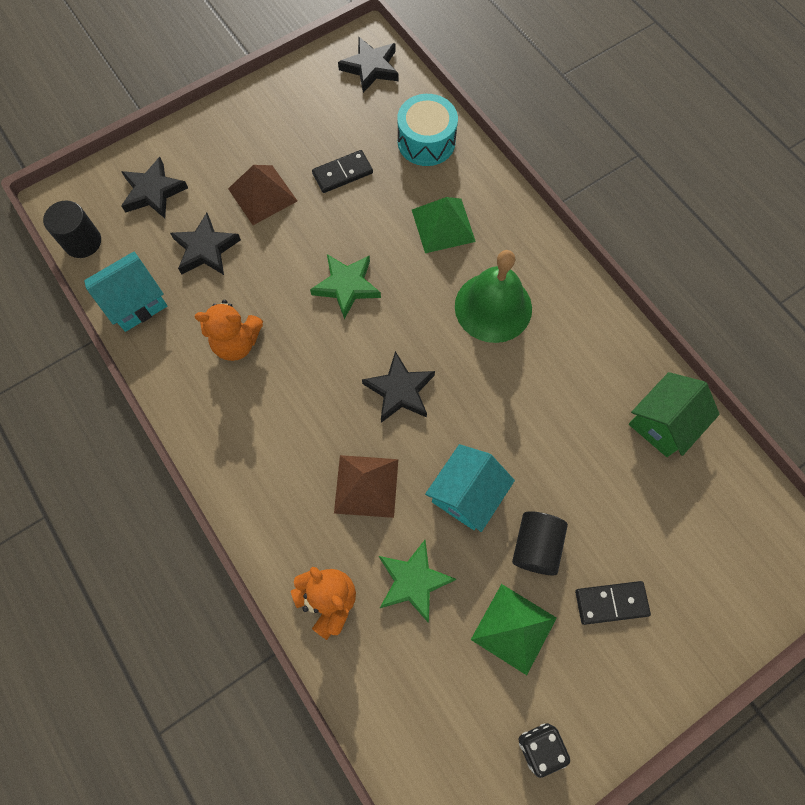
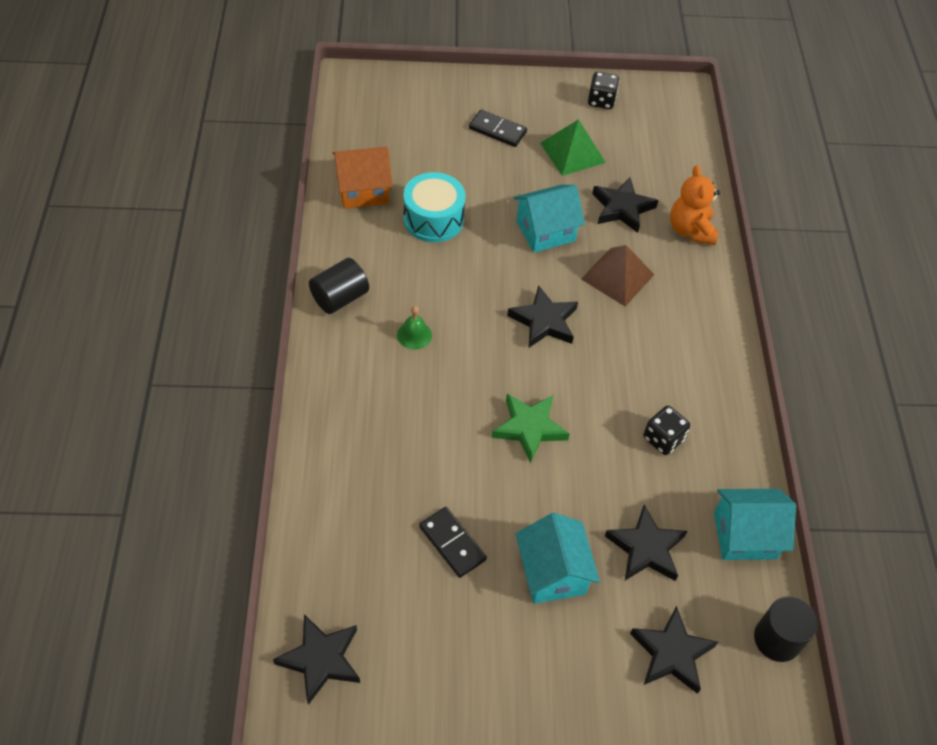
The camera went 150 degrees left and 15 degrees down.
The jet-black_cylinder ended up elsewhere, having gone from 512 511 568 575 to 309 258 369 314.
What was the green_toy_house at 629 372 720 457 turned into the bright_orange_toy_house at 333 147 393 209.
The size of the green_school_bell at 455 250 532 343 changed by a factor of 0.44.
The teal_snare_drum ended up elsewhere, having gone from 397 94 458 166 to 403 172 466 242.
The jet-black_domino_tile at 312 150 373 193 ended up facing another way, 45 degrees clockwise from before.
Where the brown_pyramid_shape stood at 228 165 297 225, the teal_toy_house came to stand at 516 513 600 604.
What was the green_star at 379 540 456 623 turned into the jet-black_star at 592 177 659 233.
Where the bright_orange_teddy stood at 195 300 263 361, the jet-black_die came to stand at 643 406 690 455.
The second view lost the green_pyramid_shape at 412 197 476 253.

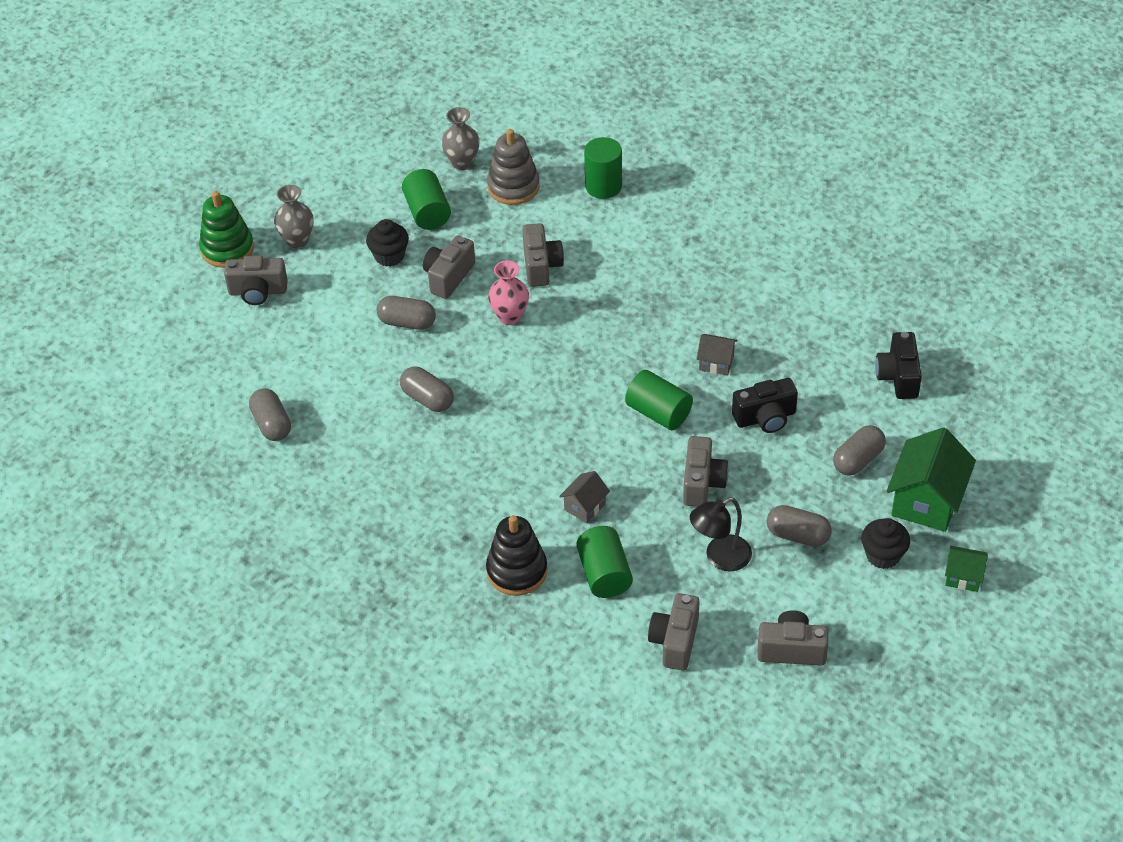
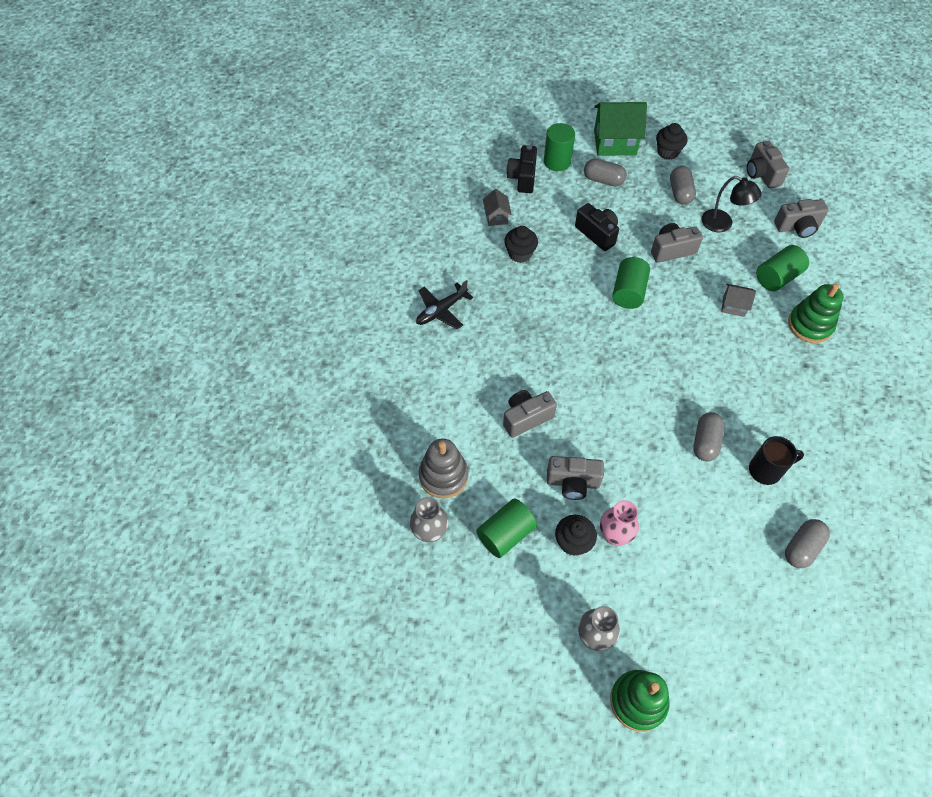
The camera went 115 degrees left and 10 degrees up.
The second view gained the jet-black_aeroplane at 416 280 473 329.
The gray_toy_house ended up elsewhere, having gone from 697 334 738 375 to 483 189 512 226.
The second view gained the jet-black_fairy_cake at 504 226 538 263.
The jet-black_compact_camera at 875 332 922 399 ended up facing another way, 120 degrees clockwise from before.
The green_cylinder ended up elsewhere, having gone from 584 137 622 199 to 544 123 575 171.
The pink_flower_vase ended up elsewhere, having gone from 488 260 529 325 to 600 500 639 545.
The second view gained the jet-black_tea_mug at 749 436 804 485.
What was the jet-black_stacking_toy at 486 515 548 596 turned into the green_stacking_toy at 788 283 843 343.
The second view lost the gray_compact_camera at 224 256 288 305.
The second view lost the gray_pill at 377 296 436 330.
The second view lost the green_toy_house at 945 546 988 592.

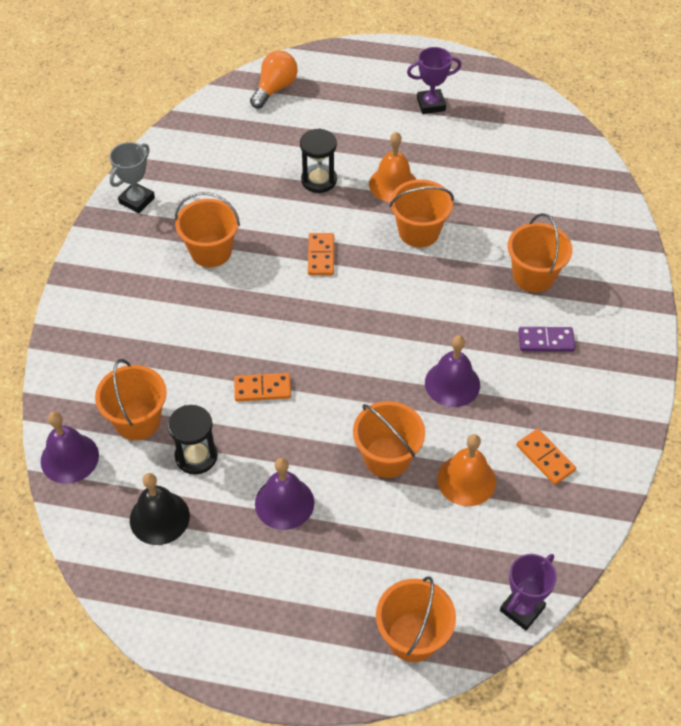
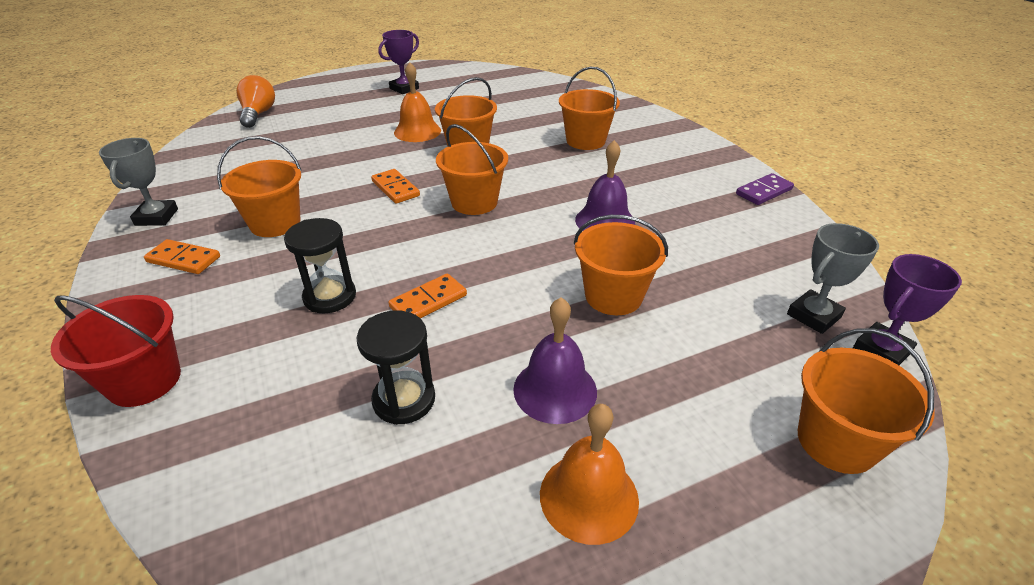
The camera went 35 degrees left and 15 degrees down.
The second view gained the red_sand_bucket at 51 295 181 407.
The bright_orange_domino_tile ended up elsewhere, having gone from 516 429 576 485 to 144 239 220 274.
The jet-black_sand_timer ended up elsewhere, having gone from 300 128 337 193 to 284 218 356 314.
The bright_orange_sand_bucket ended up elsewhere, having gone from 95 359 167 440 to 436 124 508 215.
The bright_orange_school_bell ended up elsewhere, having gone from 437 434 496 506 to 540 404 639 545.
The violet_domino_tile ended up elsewhere, having gone from 518 327 575 352 to 736 173 794 205.
The second view gained the gray_trophy at 787 223 879 334.
The violet_trophy at 500 554 557 630 ended up facing another way, 45 degrees clockwise from before.
The second view lost the violet_school_bell at 41 412 99 484.
The second view lost the jet-black_school_bell at 130 473 190 545.

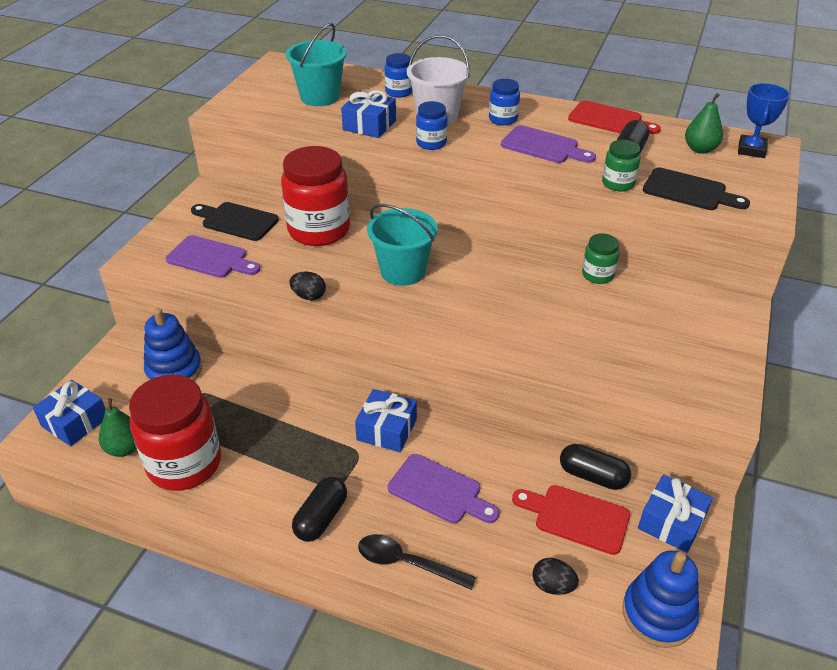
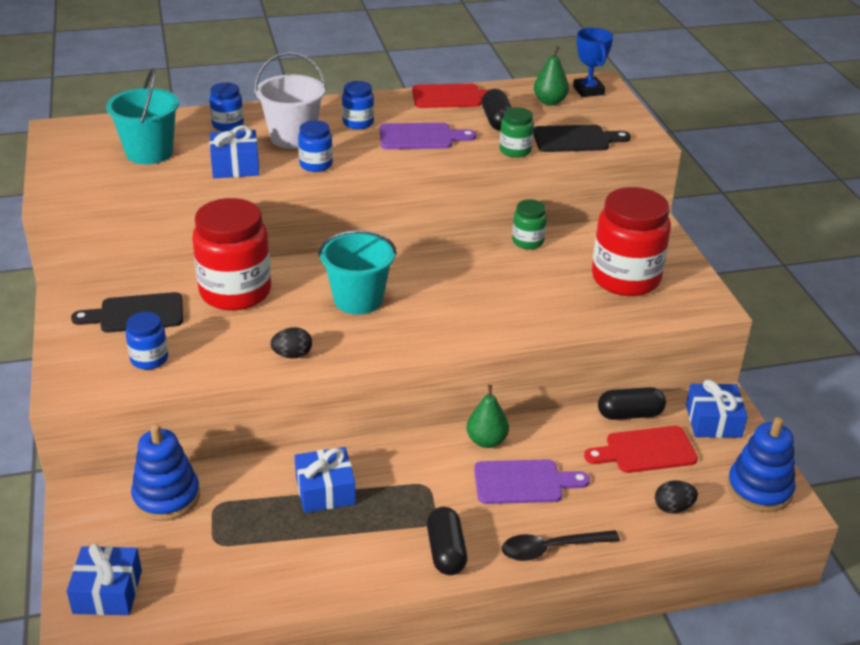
The camera went 35 degrees left and 5 degrees down.
Where the violet_bread_board stood at 166 235 260 278, the blue_jar came to stand at 126 312 168 370.
The blue_present ended up elsewhere, having gone from 355 389 417 452 to 295 447 356 513.
The green_pear_fruit ended up elsewhere, having gone from 99 398 137 457 to 467 385 509 448.
The red_jar ended up elsewhere, having gone from 129 374 221 491 to 592 187 671 296.

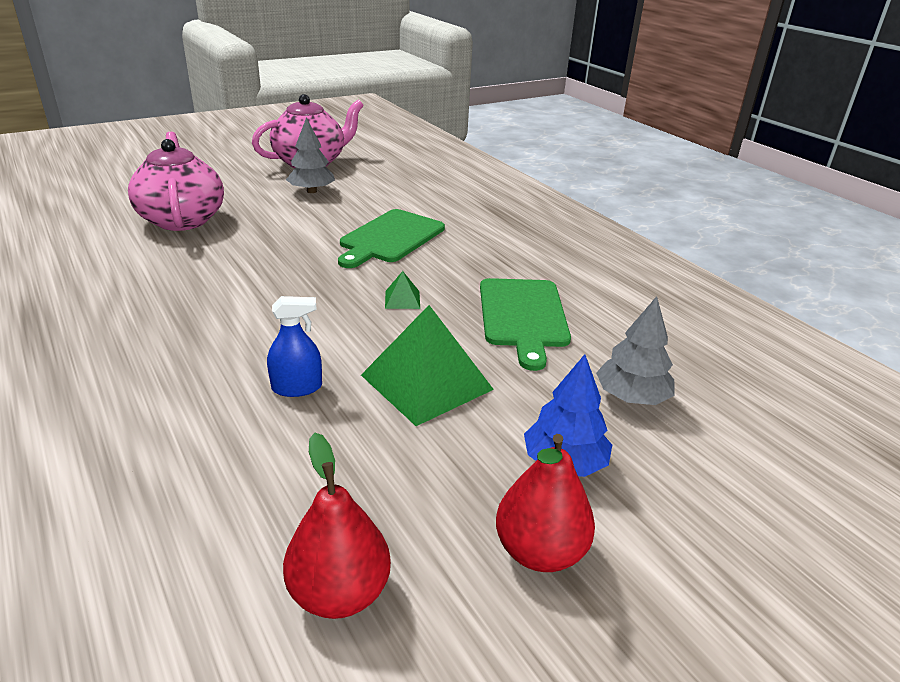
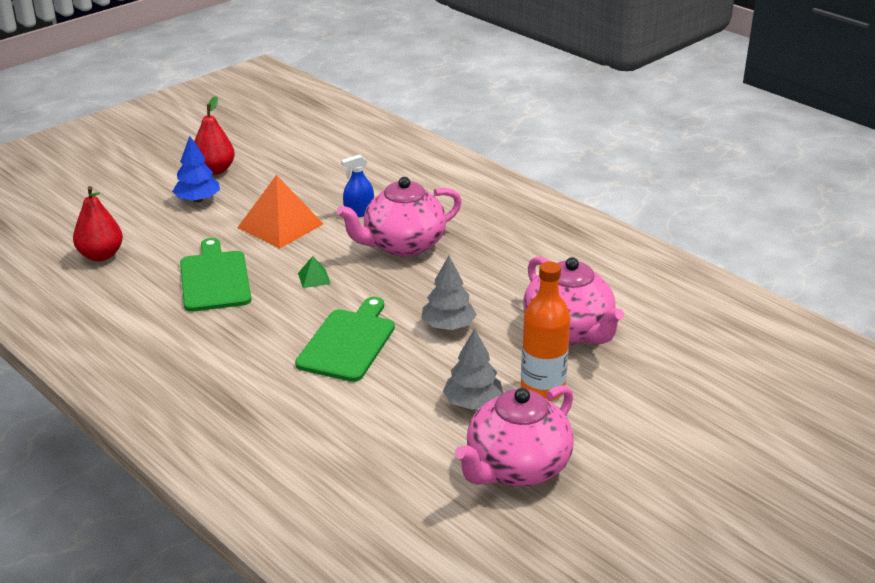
The camera went 170 degrees right and 0 degrees up.
The red_pear_fruit ended up elsewhere, having gone from 283 433 391 619 to 73 186 123 261.
What was the green_pyramid_shape at 361 305 494 426 turned into the bright_orange_pyramid_shape at 237 175 324 249.
The second view gained the pink_tea_pot at 337 177 462 257.
The gray_toy_tree ended up elsewhere, having gone from 596 296 674 405 to 422 256 477 330.
The second view gained the bright_orange_drink_bottle at 521 261 570 401.

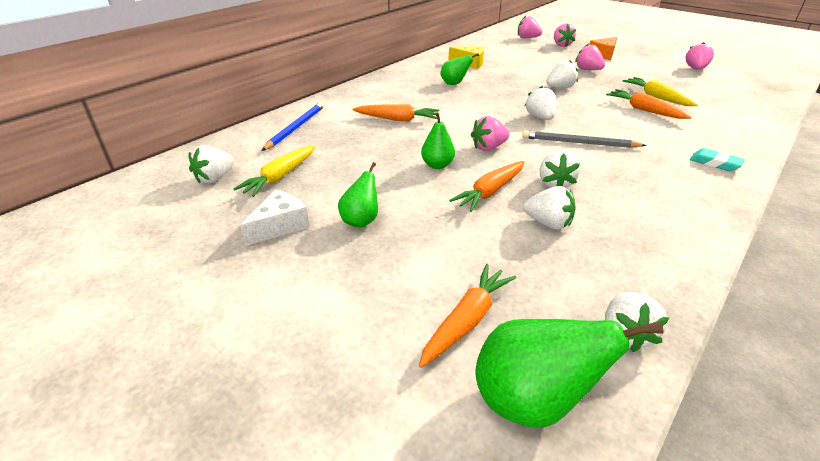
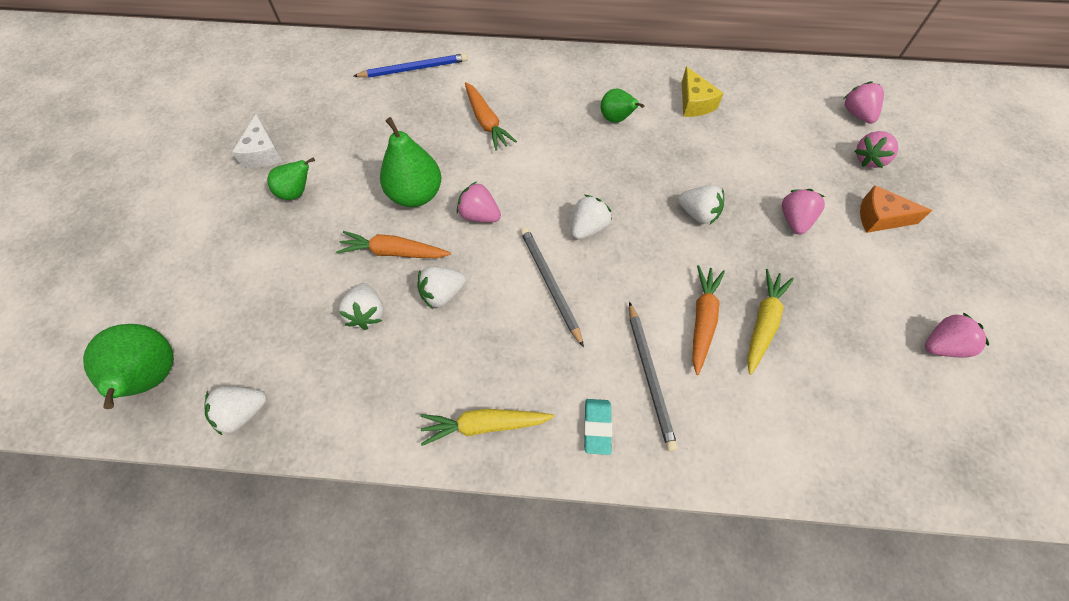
The camera went 55 degrees right and 25 degrees up.
The white_piece_of_cheese at 240 190 310 246 ended up facing another way, 75 degrees clockwise from before.
The size of the green_pear_fruit at 421 112 455 169 changed by a factor of 1.68.
The bright_yellow_toy_carrot ended up elsewhere, having gone from 233 145 315 197 to 420 409 555 446.
The second view gained the gray_wooden_pencil at 629 302 678 452.
The second view lost the white_berry at 189 145 234 183.
The second view lost the bright_orange_toy_carrot at 419 264 517 368.

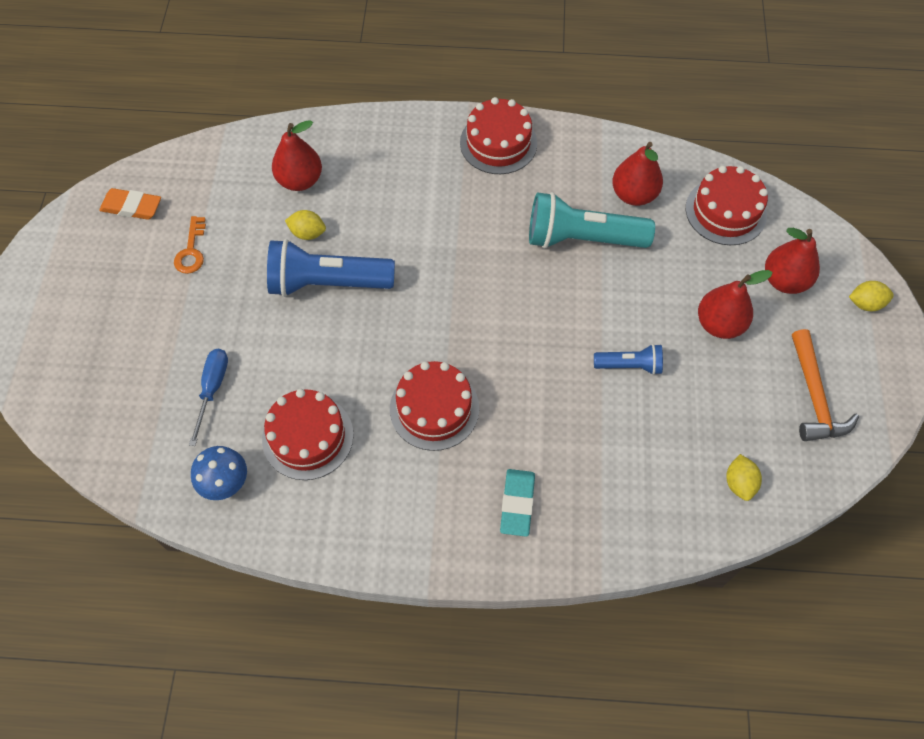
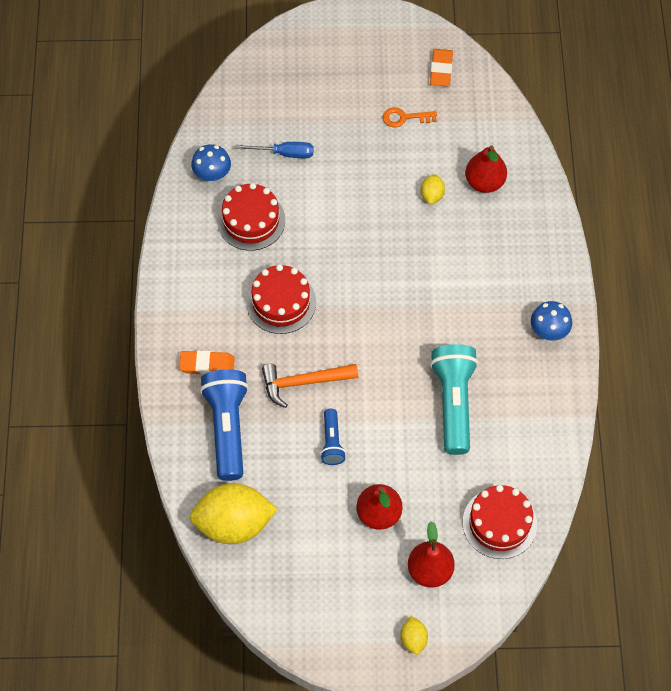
The camera went 85 degrees right and 0 degrees up.
What was the teal_eraser at 500 469 535 537 turned into the bright_orange_eraser at 179 350 235 375.
The size of the bright_yellow_toy_lemon at 726 454 762 501 changed by a factor of 2.24.
The blue_flashlight ended up elsewhere, having gone from 267 239 395 297 to 200 369 249 481.
The bright_orange_hammer ended up elsewhere, having gone from 792 329 859 441 to 262 364 358 408.
Where the red_cake stood at 460 97 537 174, the blue_fungus came to stand at 531 301 572 341.
The second view lost the red_pear_fruit at 612 142 663 206.

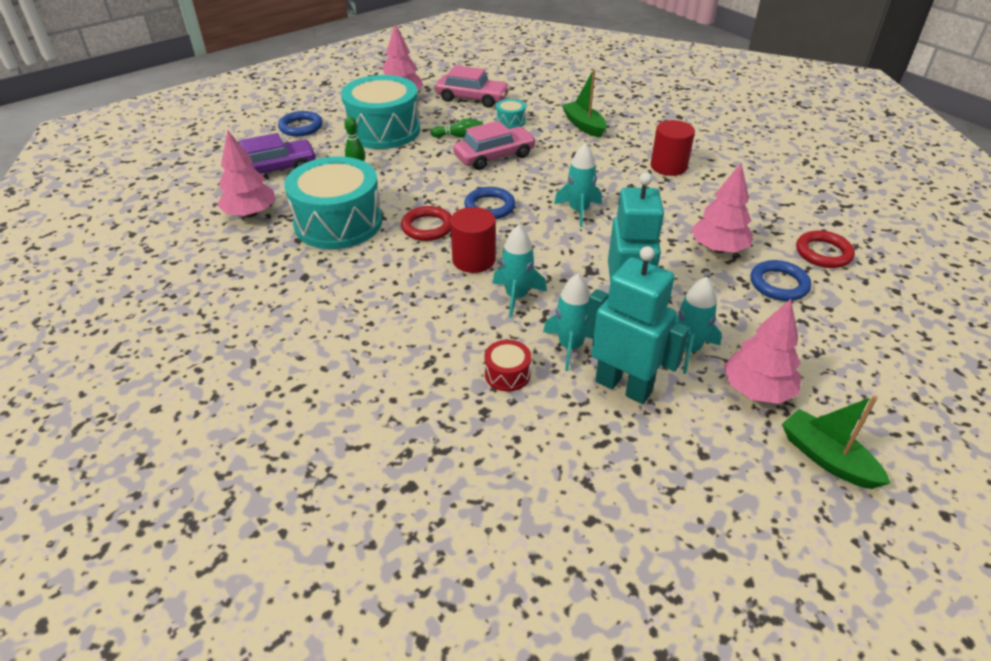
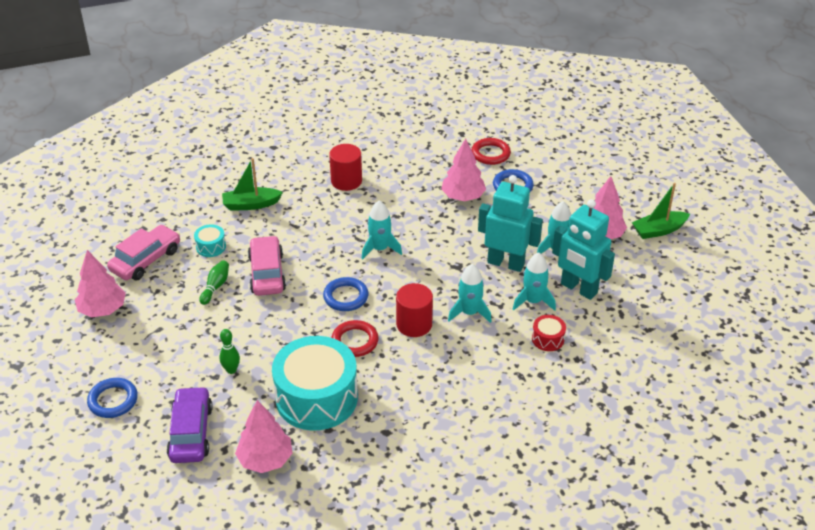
The camera went 70 degrees left and 0 degrees up.
The teal_robot at 585 246 690 404 ended up facing another way, 105 degrees counterclockwise from before.
The second view lost the teal_snare_drum at 341 75 420 149.

